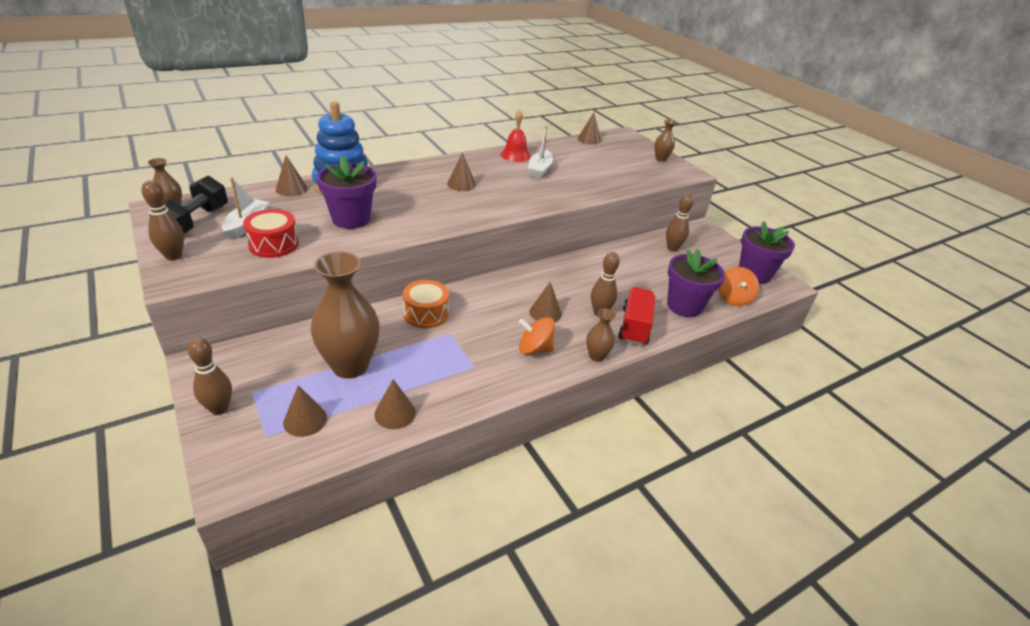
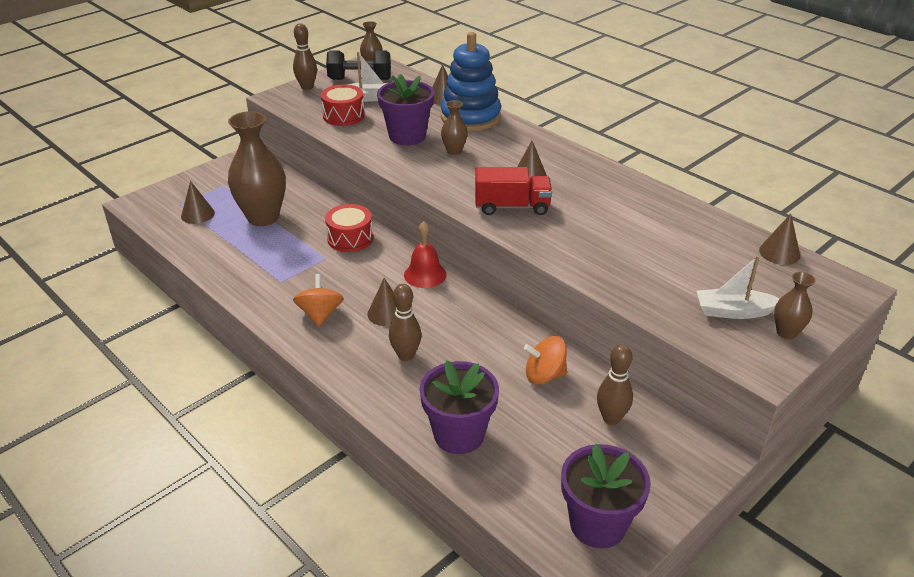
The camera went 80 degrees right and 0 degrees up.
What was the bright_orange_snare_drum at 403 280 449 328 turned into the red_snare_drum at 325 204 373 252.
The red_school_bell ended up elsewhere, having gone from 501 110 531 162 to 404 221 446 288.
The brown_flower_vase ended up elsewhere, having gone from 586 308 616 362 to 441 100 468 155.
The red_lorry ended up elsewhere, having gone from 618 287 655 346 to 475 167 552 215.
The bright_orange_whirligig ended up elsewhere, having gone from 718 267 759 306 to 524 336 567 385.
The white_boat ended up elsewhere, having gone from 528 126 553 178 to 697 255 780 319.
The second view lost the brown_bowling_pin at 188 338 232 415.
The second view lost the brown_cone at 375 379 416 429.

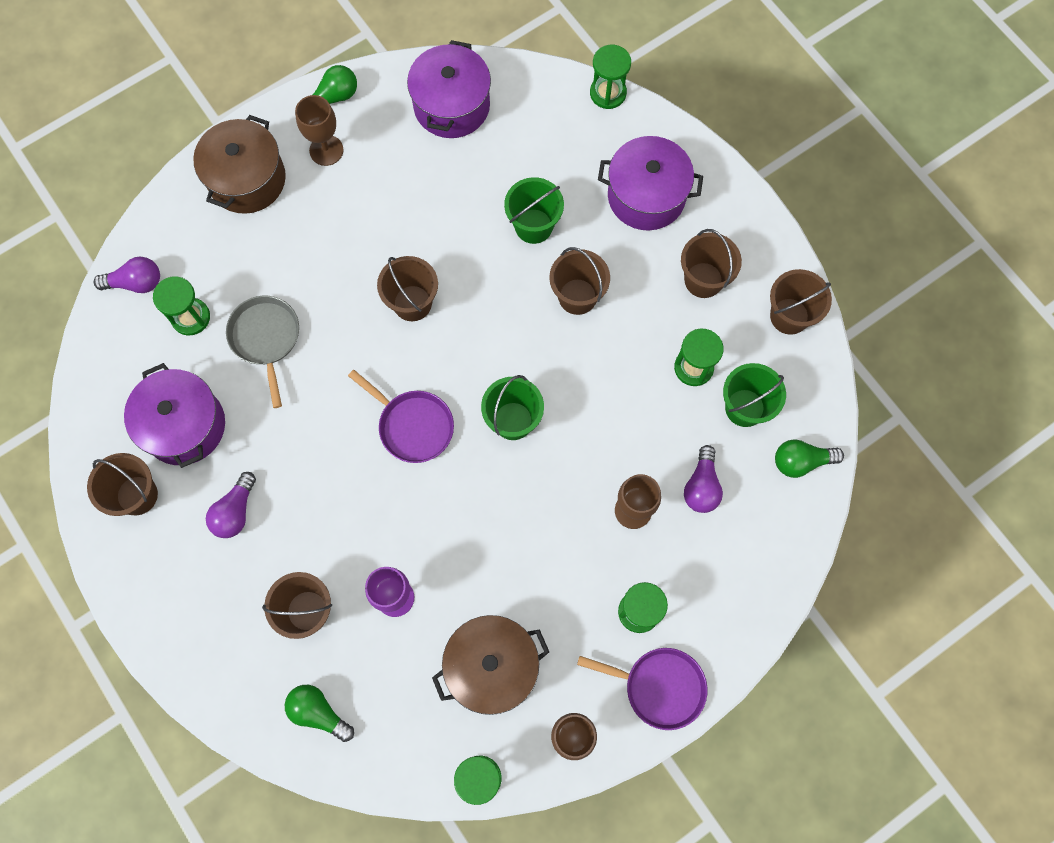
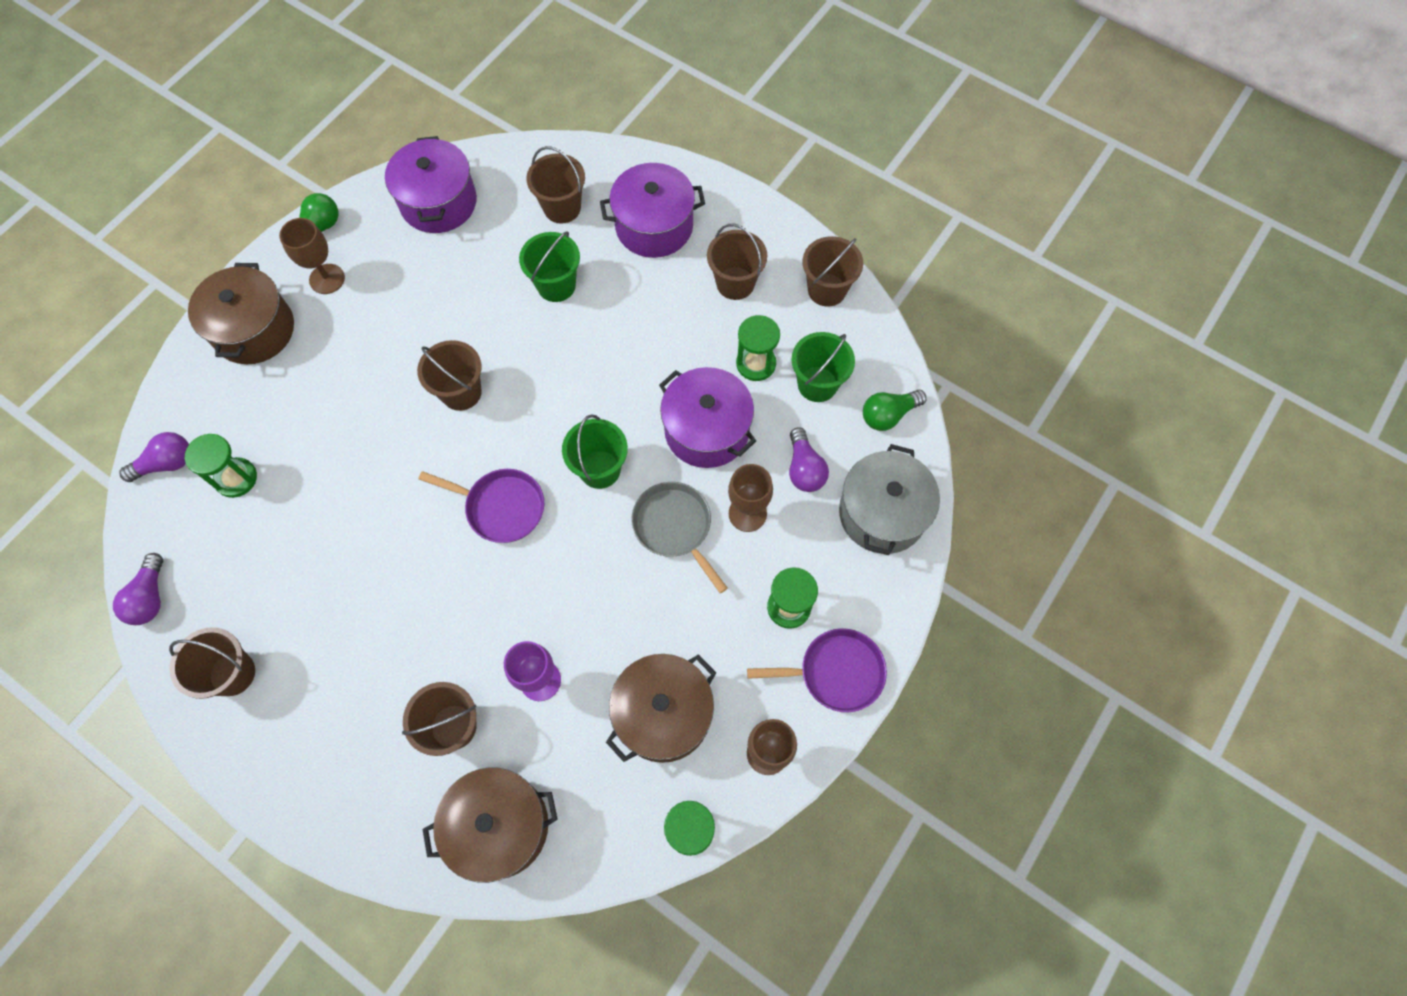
The camera went 20 degrees left and 5 degrees down.
The violet_lightbulb ended up elsewhere, having gone from 206 472 256 538 to 113 553 163 625.
Where the green_lightbulb stood at 285 685 354 742, the brown_cooking_pot came to stand at 422 767 558 883.
The brown_sand_bucket ended up elsewhere, having gone from 549 247 610 315 to 526 146 585 224.
The gray_frying_pan ended up elsewhere, having gone from 226 296 299 408 to 631 482 728 593.
The violet_cooking_pot ended up elsewhere, having gone from 124 363 225 468 to 659 367 756 468.
The second view gained the gray_cooking_pot at 839 444 940 555.
The second view lost the green_sand_timer at 590 45 631 109.

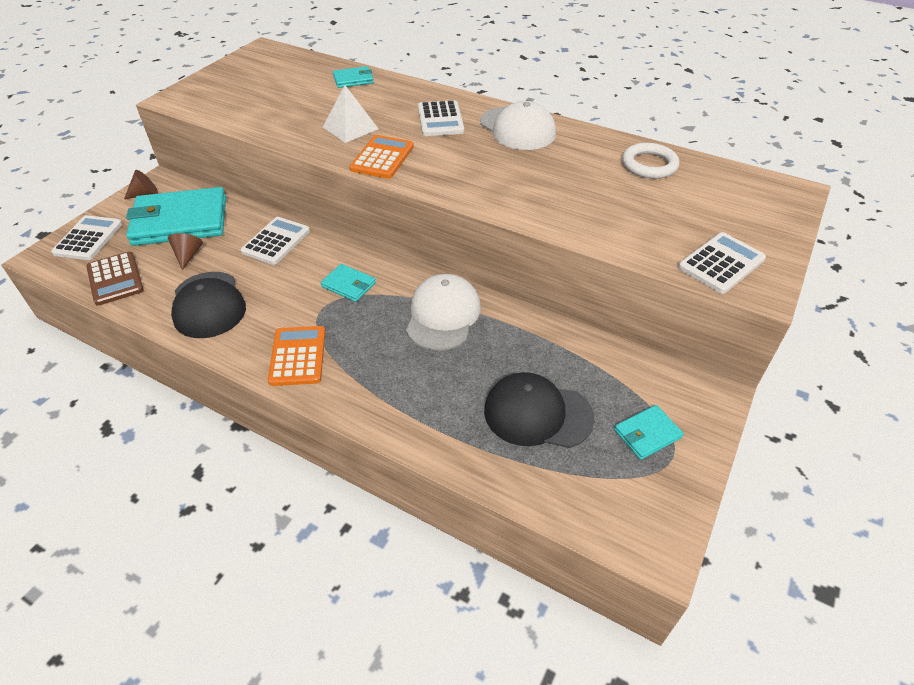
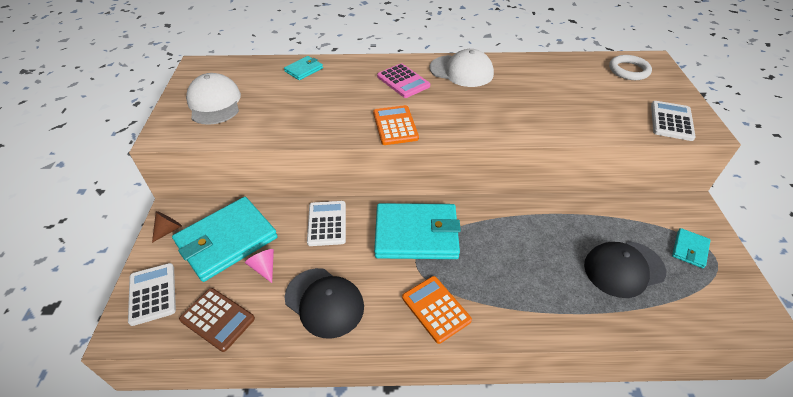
The camera went 30 degrees left and 0 degrees up.
The white_baseball_cap ended up elsewhere, having gone from 406 273 481 351 to 186 73 241 125.
What was the brown_cone at 168 233 203 270 turned into the pink_cone at 245 249 274 283.
The size of the teal_card_wallet at 321 264 376 302 changed by a factor of 2.20.
What was the white_calculator at 418 100 464 136 turned into the pink_calculator at 377 63 430 98.
The white_hoop ended up elsewhere, having gone from 622 143 679 178 to 609 55 652 80.
The second view lost the white_pyramid_shape at 323 85 378 143.

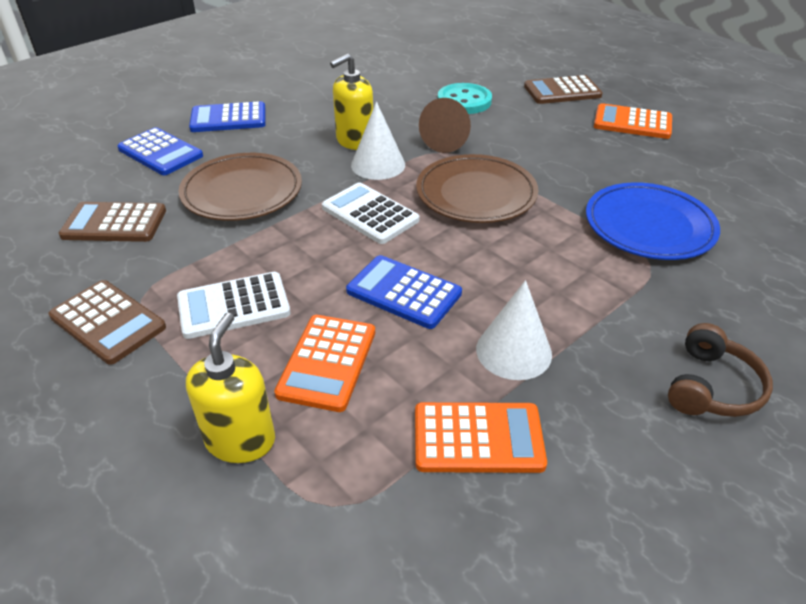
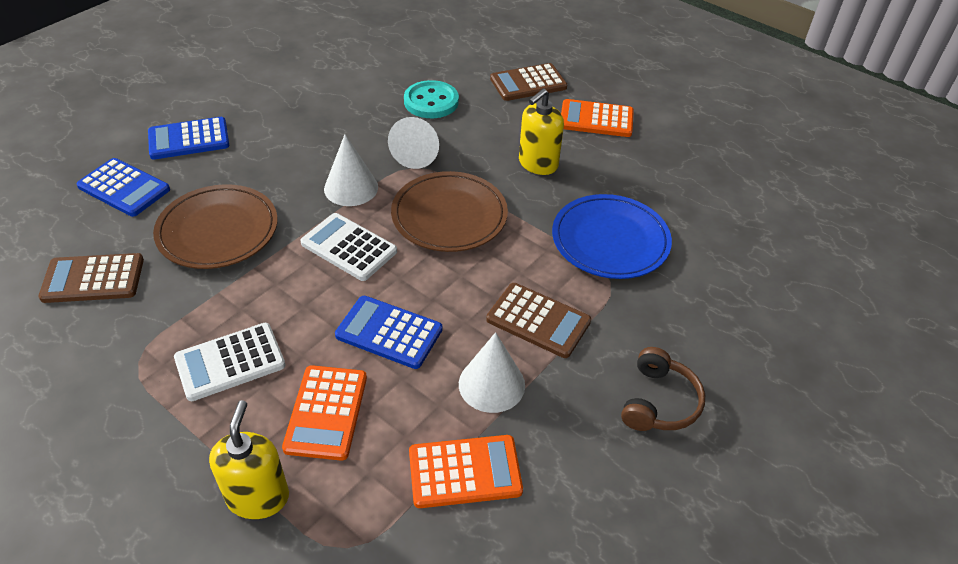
The camera went 10 degrees left and 5 degrees up.
What was the brown_cone at 419 98 471 153 turned into the white_cone at 388 117 439 169.
The brown_calculator ended up elsewhere, having gone from 49 280 166 365 to 486 283 591 358.
The bright_yellow_soap_pump ended up elsewhere, having gone from 330 54 373 150 to 519 89 564 175.

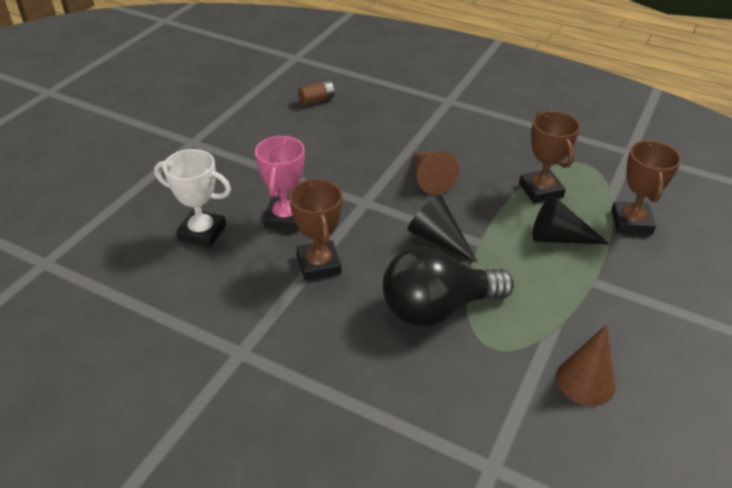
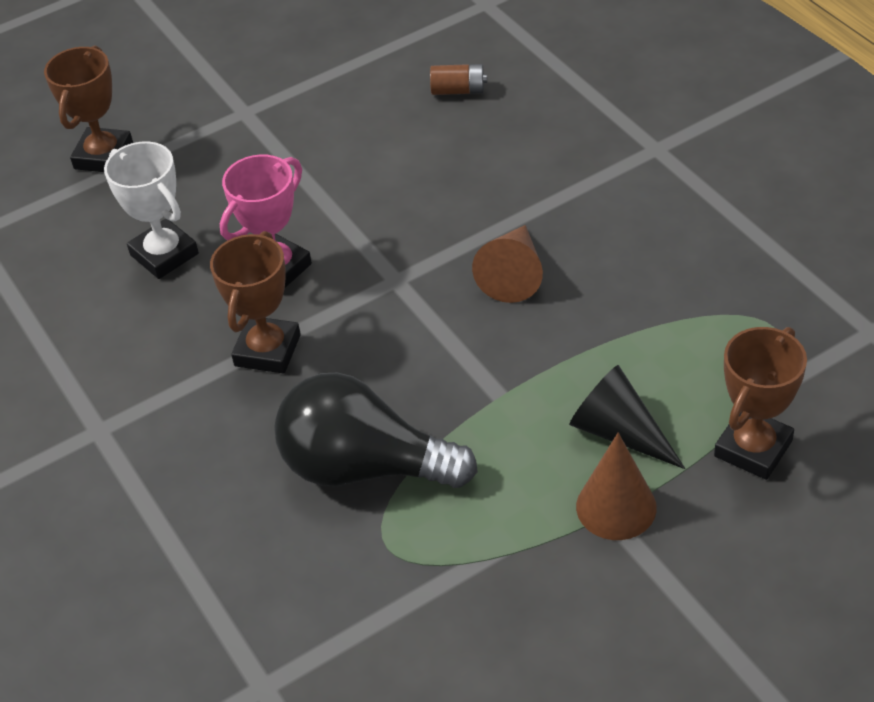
The camera went 35 degrees right and 5 degrees up.
The brown_trophy ended up elsewhere, having gone from 519 111 580 203 to 44 46 133 172.
The brown_cone ended up elsewhere, having gone from 556 325 615 406 to 576 433 657 540.
The second view lost the jet-black_cone at 408 195 478 263.

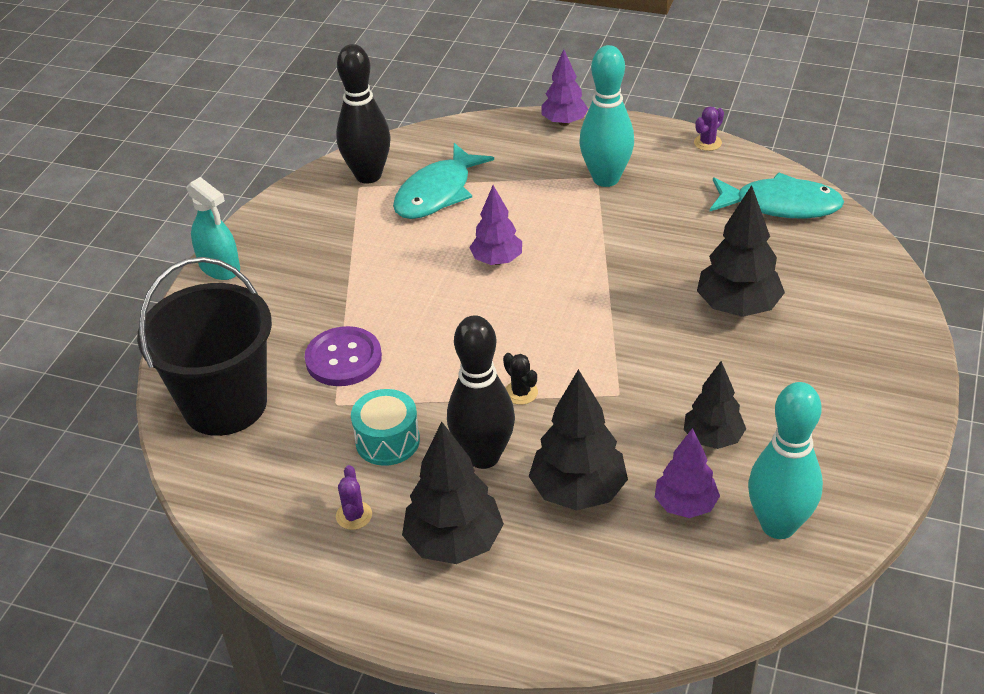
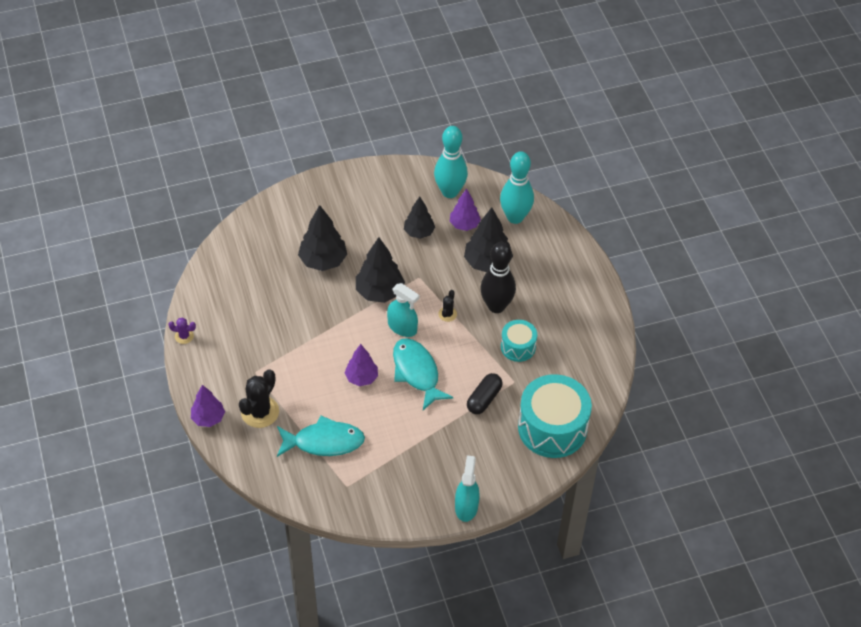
The camera went 130 degrees left and 10 degrees up.
The second view gained the jet-black_cactus at 239 369 279 428.
The jet-black_toy_tree ended up elsewhere, having gone from 402 422 504 564 to 356 237 405 303.
The second view gained the teal_spray_bottle at 387 283 420 337.
The teal_fish_figure ended up elsewhere, having gone from 710 172 844 219 to 393 338 453 410.
Where the violet_button stood at 305 326 382 386, the jet-black_pill came to stand at 467 373 502 414.
The teal_bowling_pin ended up elsewhere, having gone from 579 45 634 187 to 500 151 534 224.
Where the jet-black_sand_bucket stood at 137 257 272 436, the teal_snare_drum came to stand at 518 374 592 458.
The second view lost the jet-black_bowling_pin at 336 44 391 184.
The second view lost the violet_cactus at 336 465 372 530.

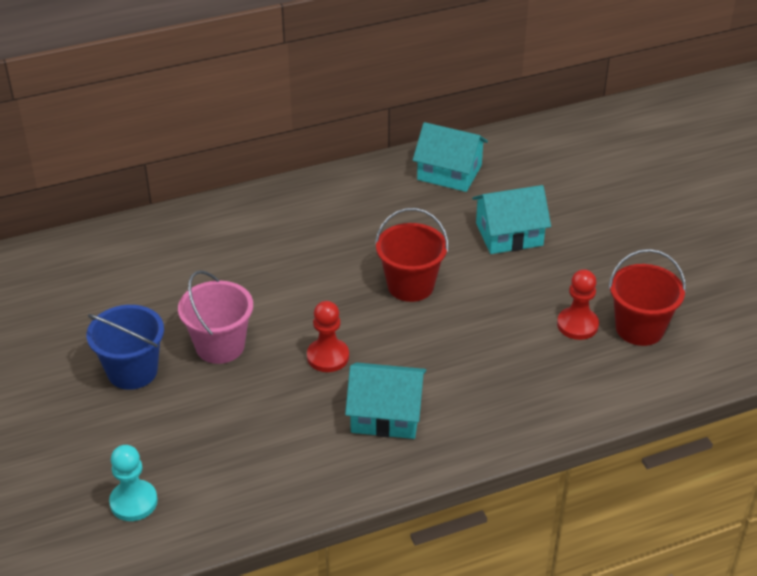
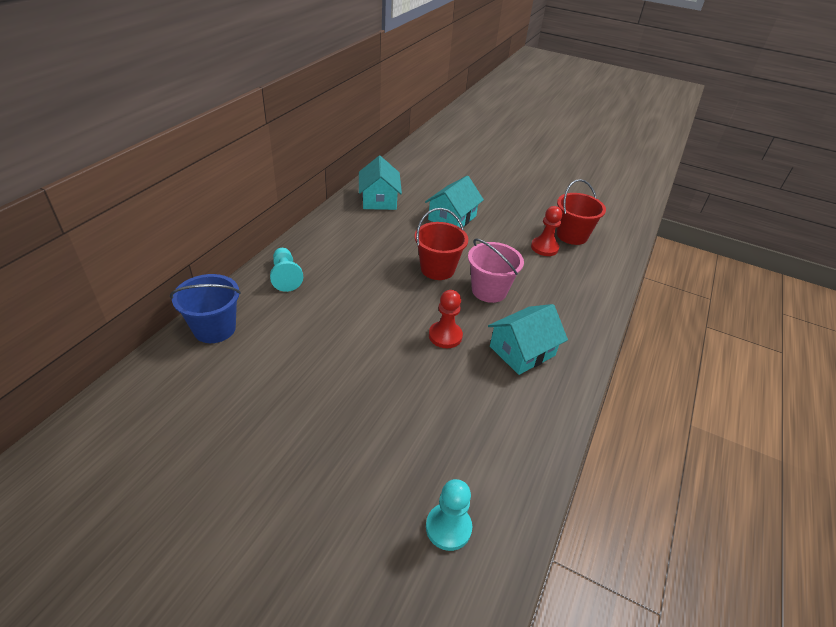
The camera went 45 degrees left and 0 degrees up.
The blue_sand_bucket ended up elsewhere, having gone from 87 305 164 390 to 170 274 241 343.
The second view gained the teal_chess_pawn at 270 248 303 292.
The teal_toy_house at 413 122 488 192 ended up facing another way, 75 degrees counterclockwise from before.
The pink_sand_bucket ended up elsewhere, having gone from 178 270 253 364 to 468 238 524 303.

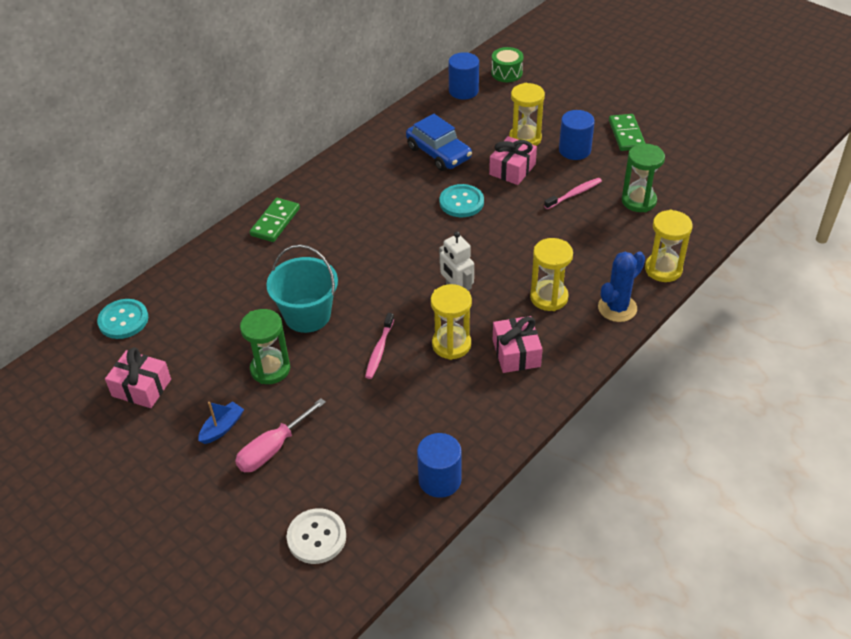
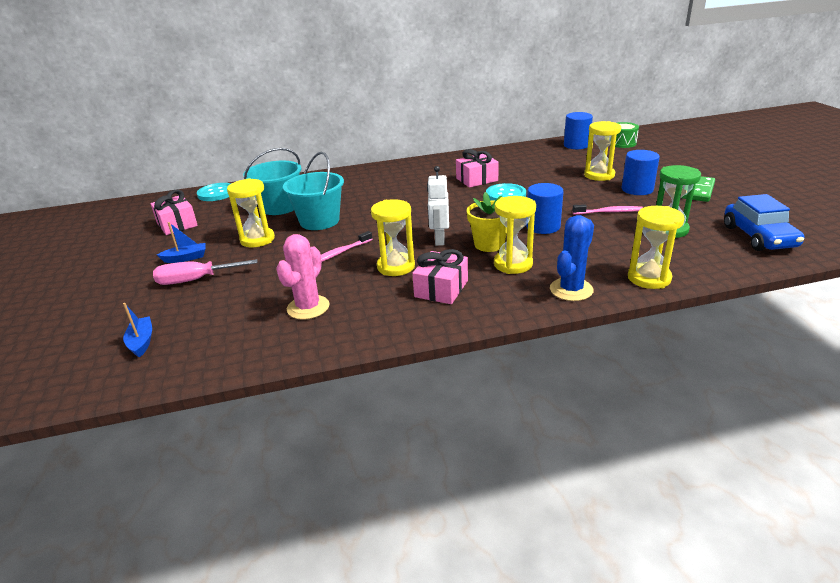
The camera went 35 degrees right and 15 degrees down.
Where the white_button stood at 287 508 346 564, the blue_boat came to stand at 123 303 152 358.
What was the green_sand_timer at 240 309 290 384 turned into the bright_yellow_sand_timer at 227 178 275 247.
The second view gained the teal_sand_bucket at 243 148 302 215.
The second view gained the pink_cactus at 276 234 330 320.
The pink_present ended up elsewhere, having gone from 489 136 537 185 to 456 149 499 188.
The second view gained the bright_yellow_plant_pot at 467 192 507 252.
The blue_cylinder ended up elsewhere, having gone from 417 433 462 498 to 526 183 564 234.
The blue_cactus at 598 251 645 322 ended up facing another way, 45 degrees counterclockwise from before.
The blue_toy_car ended up elsewhere, having gone from 406 114 472 171 to 724 194 804 251.
The second view lost the green_domino_tile at 250 198 300 242.

